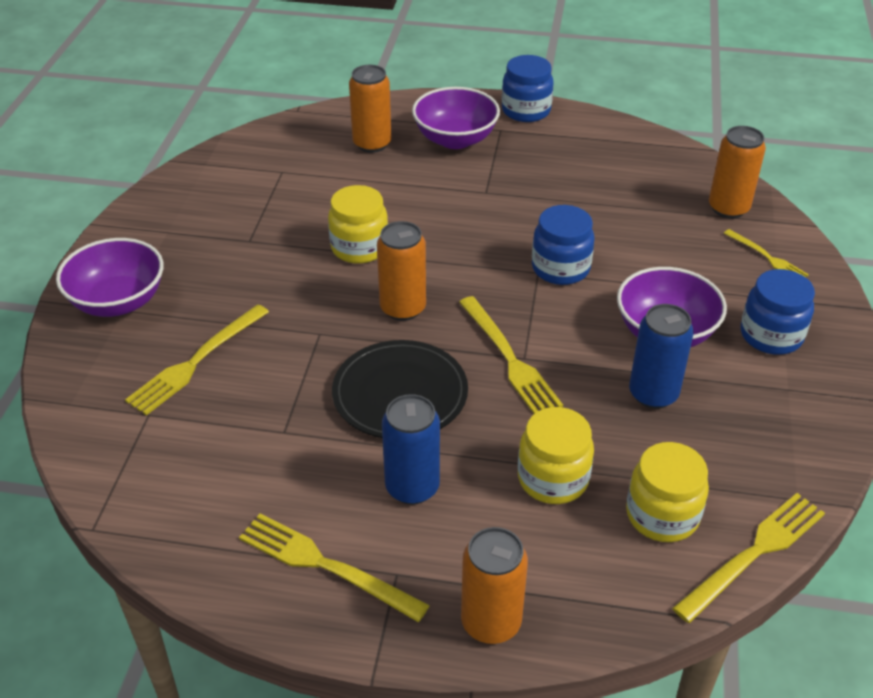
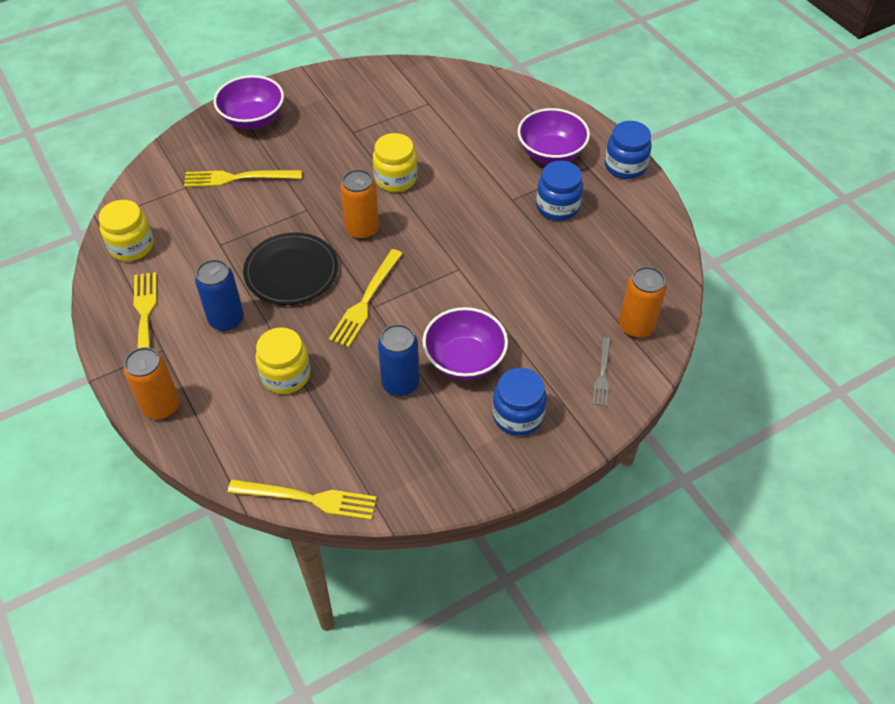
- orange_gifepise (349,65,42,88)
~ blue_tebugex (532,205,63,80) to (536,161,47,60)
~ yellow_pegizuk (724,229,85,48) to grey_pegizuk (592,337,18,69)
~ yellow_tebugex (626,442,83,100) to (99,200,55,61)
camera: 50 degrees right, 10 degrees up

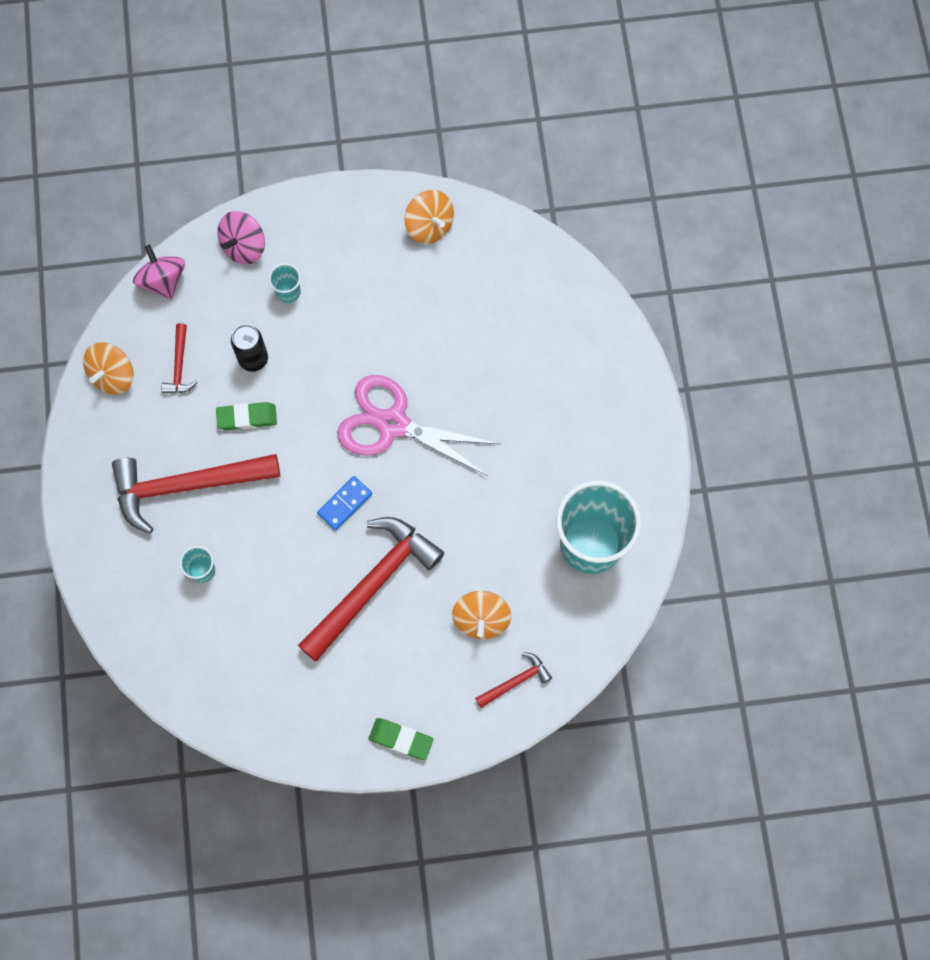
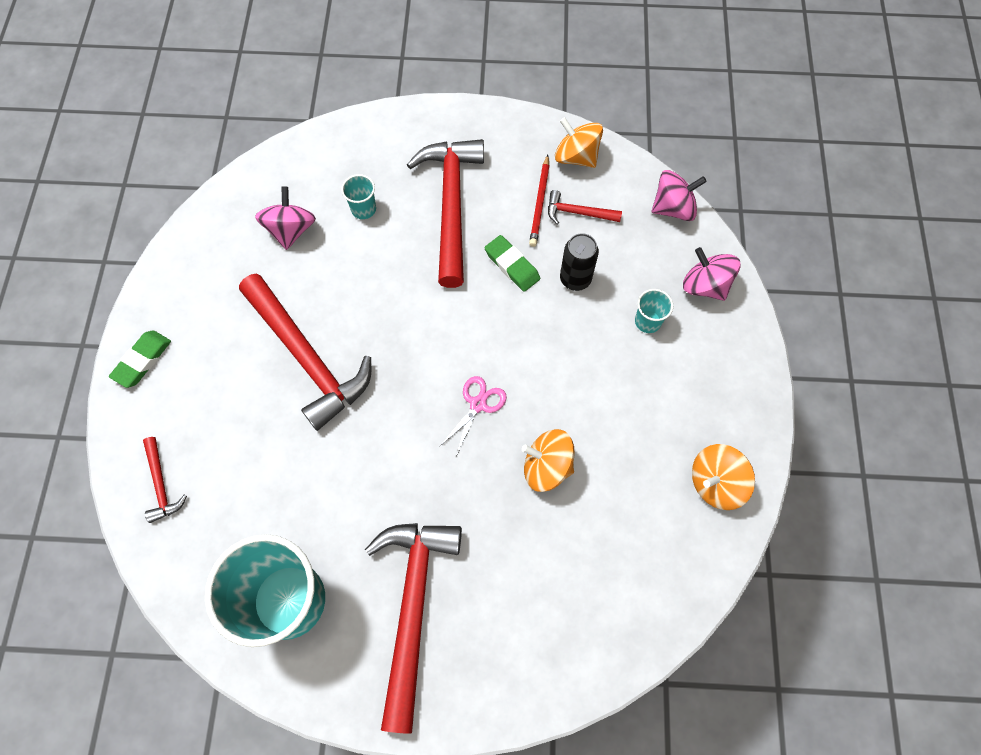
~ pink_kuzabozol (337,375,163,101) = (440,376,67,78) x0.48
~ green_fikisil (216,402,61,28) = (485,235,55,57) 45 degrees counterclockwise
- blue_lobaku (317,476,55,54)
~ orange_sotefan (452,591,59,48) to (522,429,52,63)
+ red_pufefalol (529,155,21,92)
+ pink_sotefan (255,187,61,63)
+ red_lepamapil (365,523,97,211)
camera: 100 degrees right, 5 degrees down

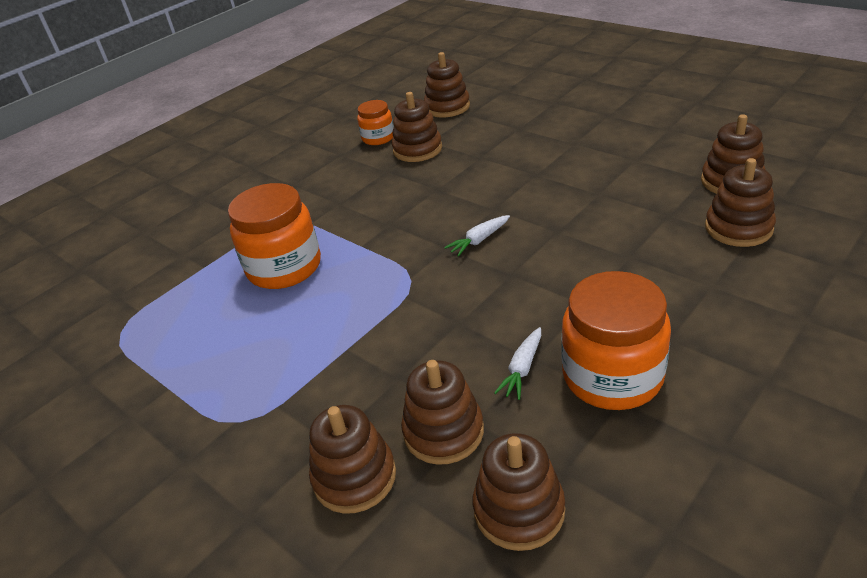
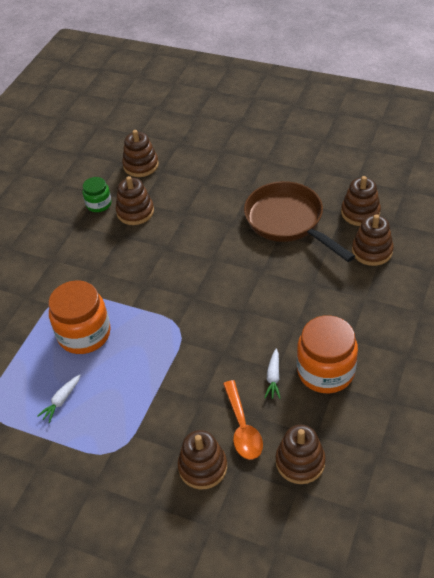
~ orange_tebugex (357,100,37,45) to green_tebugex (83,177,29,35)
~ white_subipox (444,215,66,42) to (37,374,44,49)
~ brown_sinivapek (401,360,83,105) to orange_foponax (223,380,40,80)
+ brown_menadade (244,181,111,81)
camera: 20 degrees left, 10 degrees up

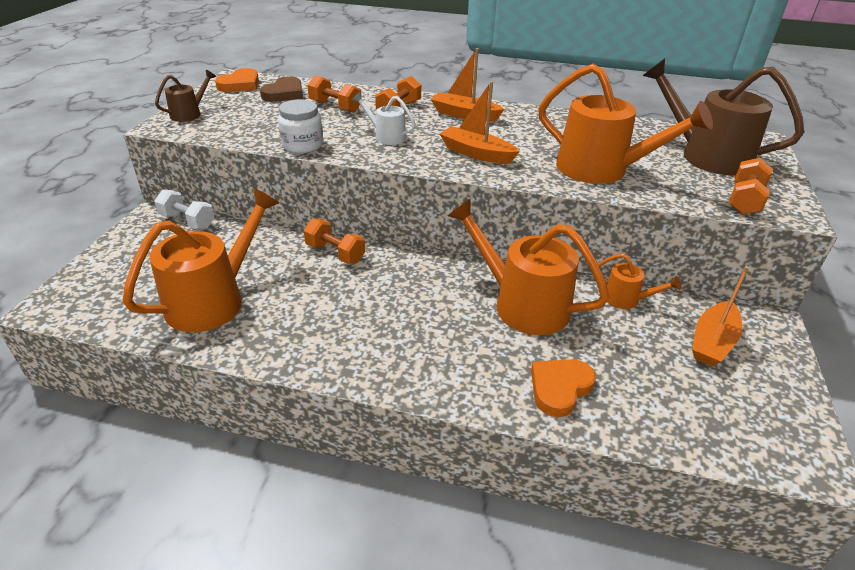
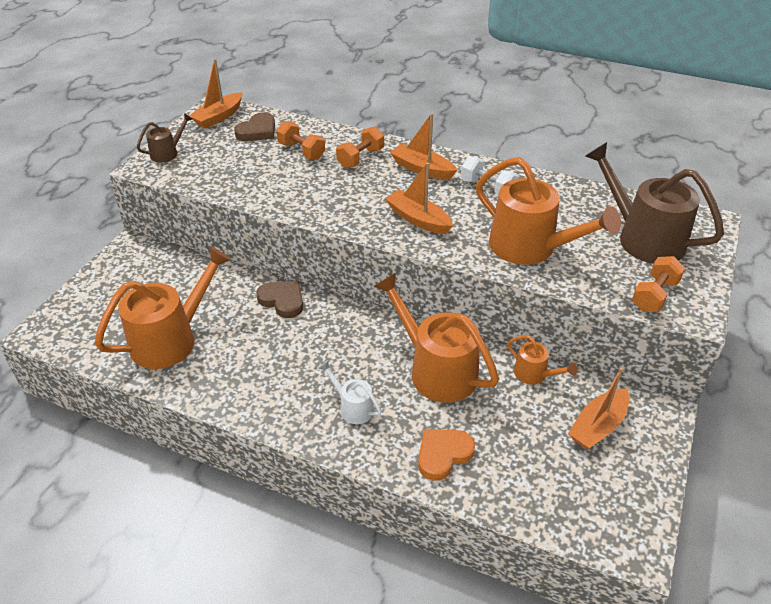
~ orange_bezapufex (215,68,44,24) to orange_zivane (189,59,54,70)
~ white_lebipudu (352,92,64,53) to (318,360,64,64)
- white_tebugex (278,99,45,54)
~ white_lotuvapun (154,190,61,39) to (461,156,57,39)
~ orange_lotuvapun (304,219,61,45) to brown_bezapufex (256,281,47,37)
camera: 10 degrees right, 5 degrees up

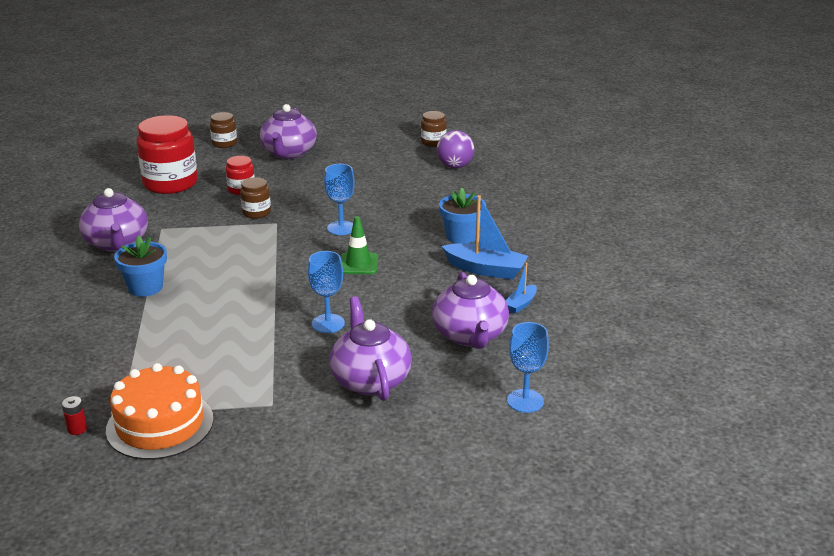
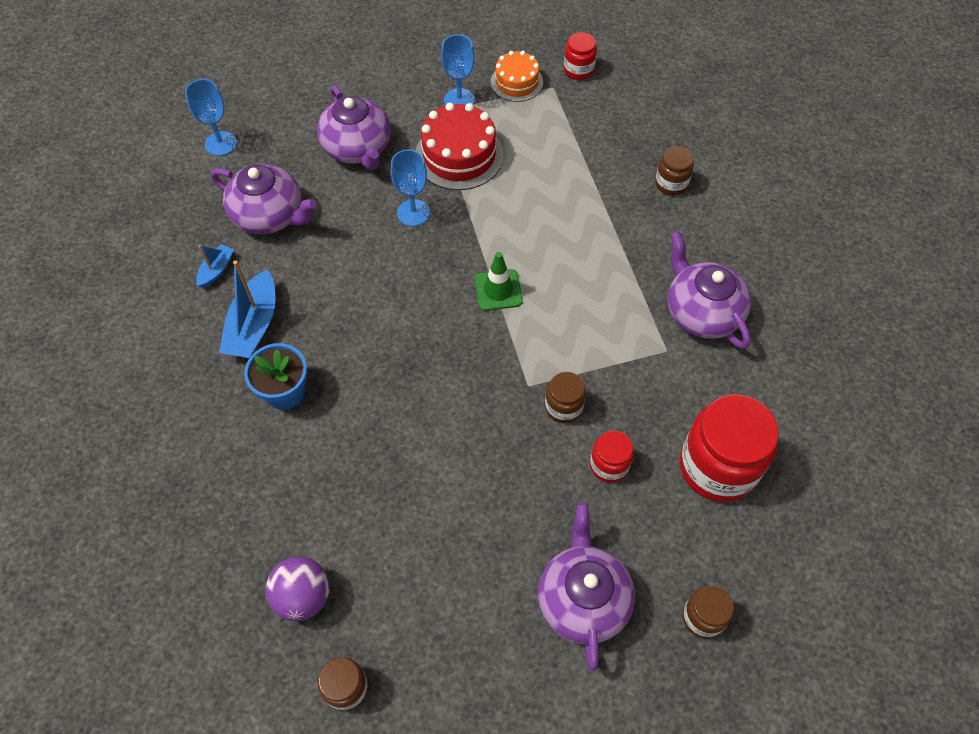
~ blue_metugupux (324,164,31,71) to (441,34,34,71)
~ blue_zivane (442,195,86,84) = (219,260,57,98) 90 degrees counterclockwise
~ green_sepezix (340,216,38,58) to (474,252,49,59)
- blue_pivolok (114,235,53,62)
~ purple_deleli (432,272,77,77) = (211,164,106,71) 135 degrees clockwise
~ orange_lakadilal (106,363,107,97) = (491,51,52,51) x0.62
~ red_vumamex (62,396,25,39) to red_tebugex (564,32,33,48)
+ red_lakadilal (416,103,88,87)
+ brown_tebugex (655,146,39,50)
camera: 170 degrees right, 30 degrees up

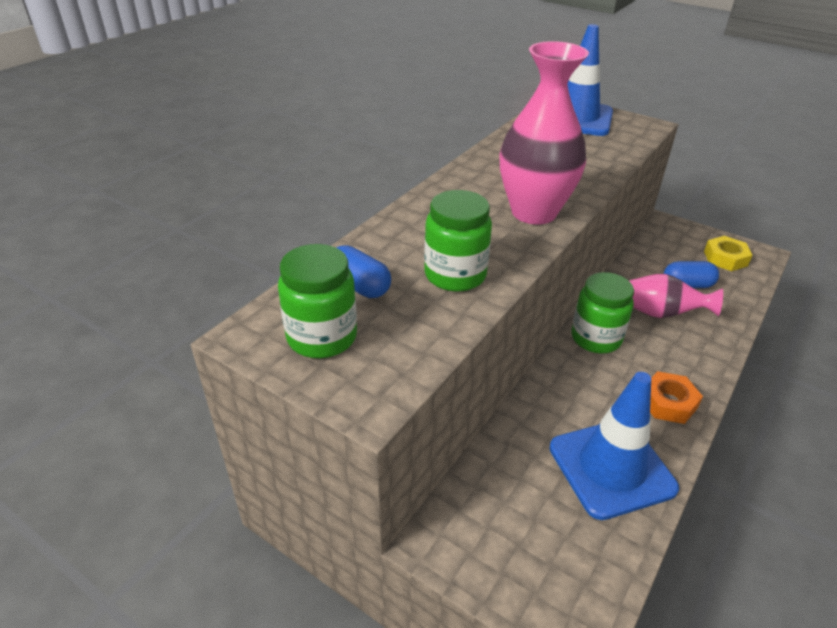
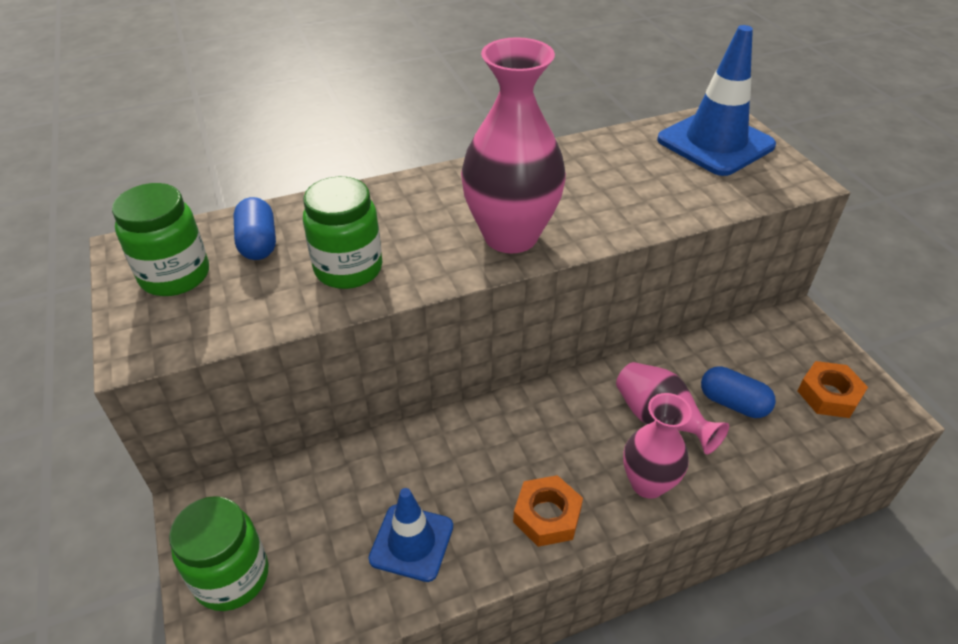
~ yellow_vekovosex (704,236,49,35) to orange_vekovosex (797,361,71,57)
~ green_tebugex (571,272,63,82) to (169,496,99,115)
~ blue_sepezix (549,372,130,148) = (369,488,84,94) x0.61
+ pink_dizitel (623,393,69,106)
camera: 35 degrees right, 5 degrees up

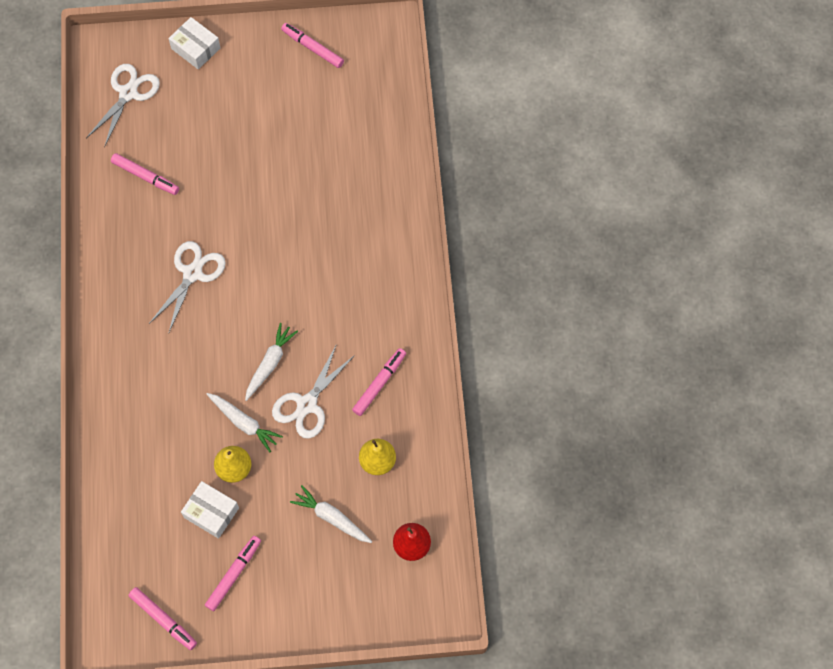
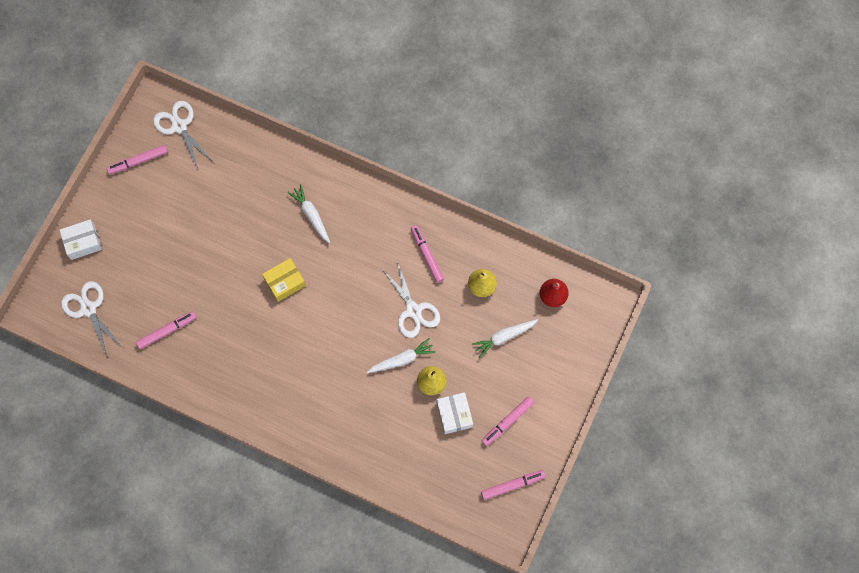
~ white_kuzabozol (149,241,77,91) to (153,101,61,68)
~ white_subipox (245,323,53,78) to (287,184,43,59)
~ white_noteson (181,481,58,58) = (436,392,37,42) 75 degrees counterclockwise
~ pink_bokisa (205,536,56,75) = (482,397,52,49) 105 degrees counterclockwise
+ yellow_noteson (262,258,44,44)
camera: 60 degrees left, 5 degrees up

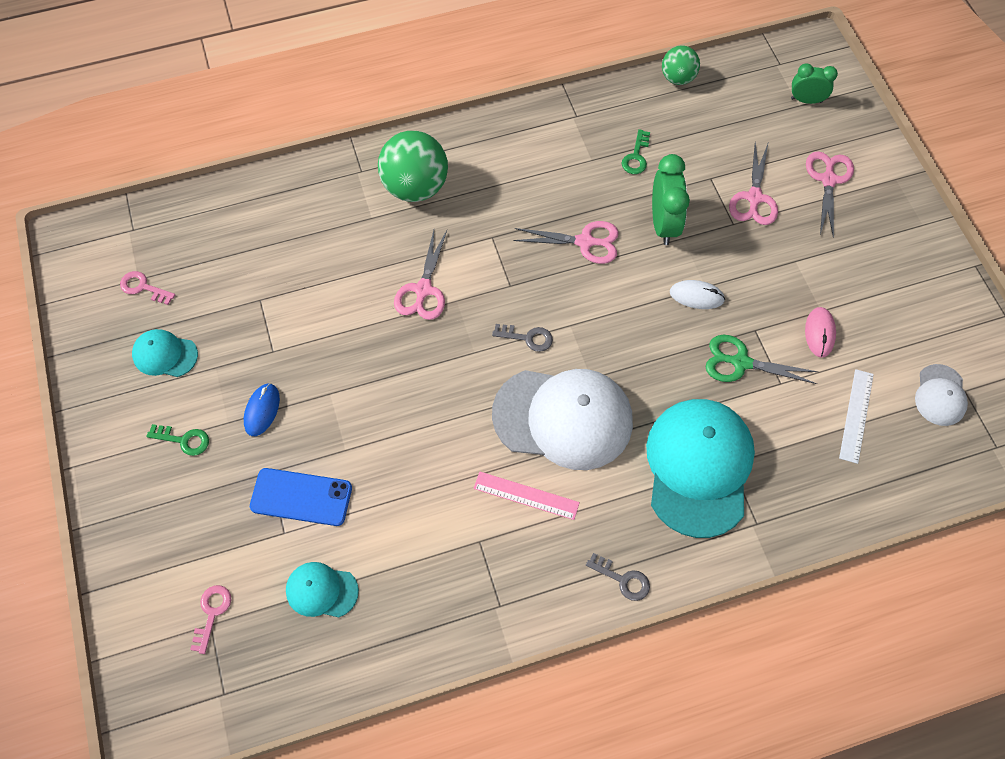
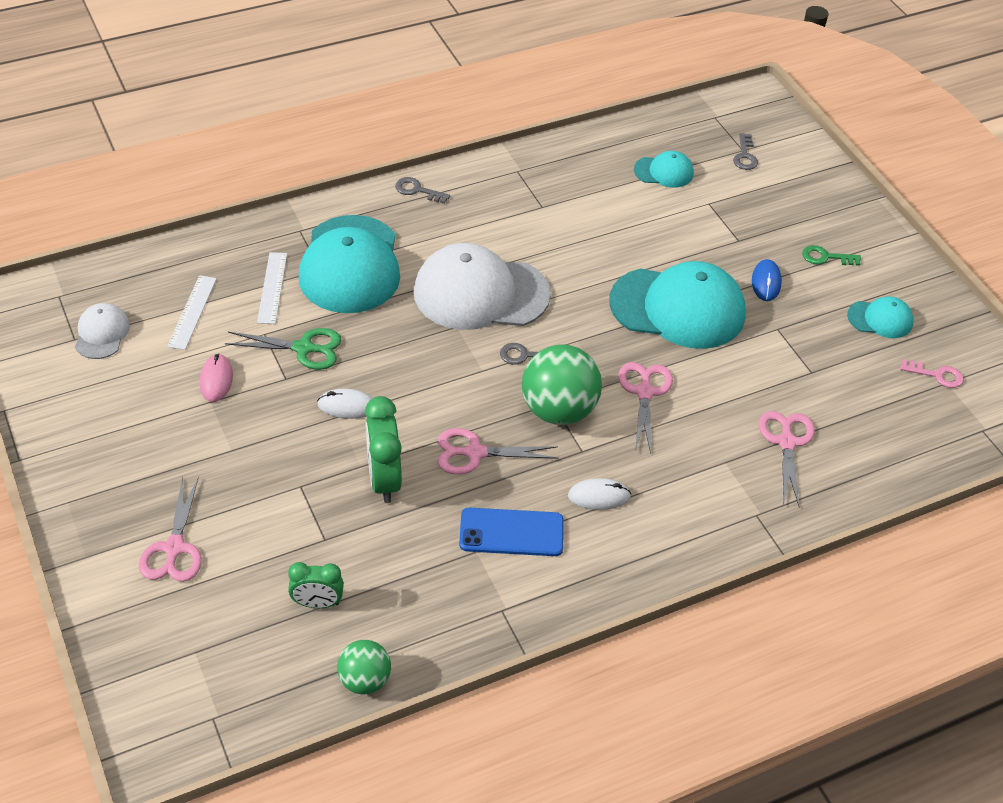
~ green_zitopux (791,63,47,41) to (288,562,56,46)
- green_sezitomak (622,129,28,45)
~ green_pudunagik (378,131,70,71) to (522,344,80,81)
~ pink_kuzabozol (729,142,49,83) to (759,411,56,97)
~ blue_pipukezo (250,468,102,58) to (459,508,105,48)
- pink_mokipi (473,472,107,48)
~ pink_sezitomak (190,585,41,69) to grey_sezitomak (733,133,25,37)
+ white_mokipi (257,252,30,72)
+ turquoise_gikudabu (609,261,137,88)
+ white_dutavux (568,478,63,32)
camera: 170 degrees right, 15 degrees down

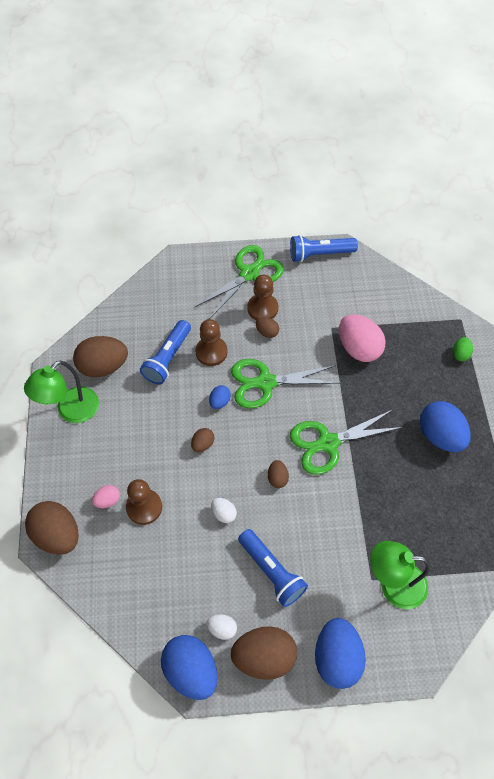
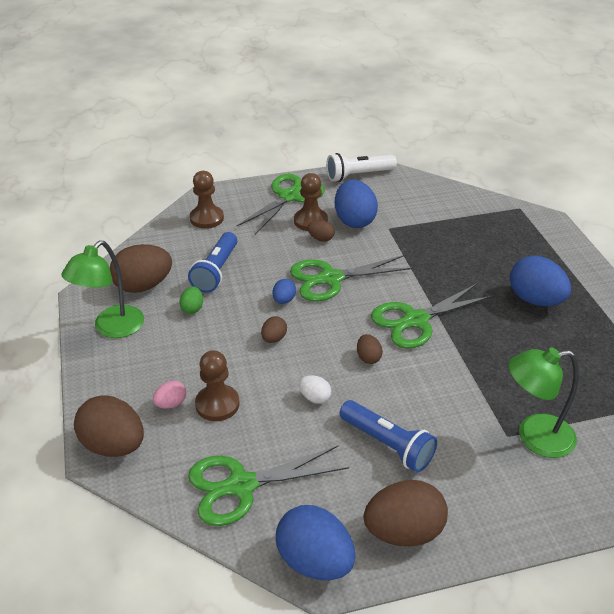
~ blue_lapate (290,235,68,27) to white_lapate (326,153,71,29)
- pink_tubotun (339,314,47,48)
~ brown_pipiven (195,319,33,47) to (190,171,34,58)
~ green_tubotun (453,337,20,24) to (179,286,24,28)
- white_tubotun (206,614,31,26)
~ blue_tubotun (315,618,51,71) to (335,180,43,48)
+ green_kuzabozol (188,445,161,81)
camera: 10 degrees left, 20 degrees down

